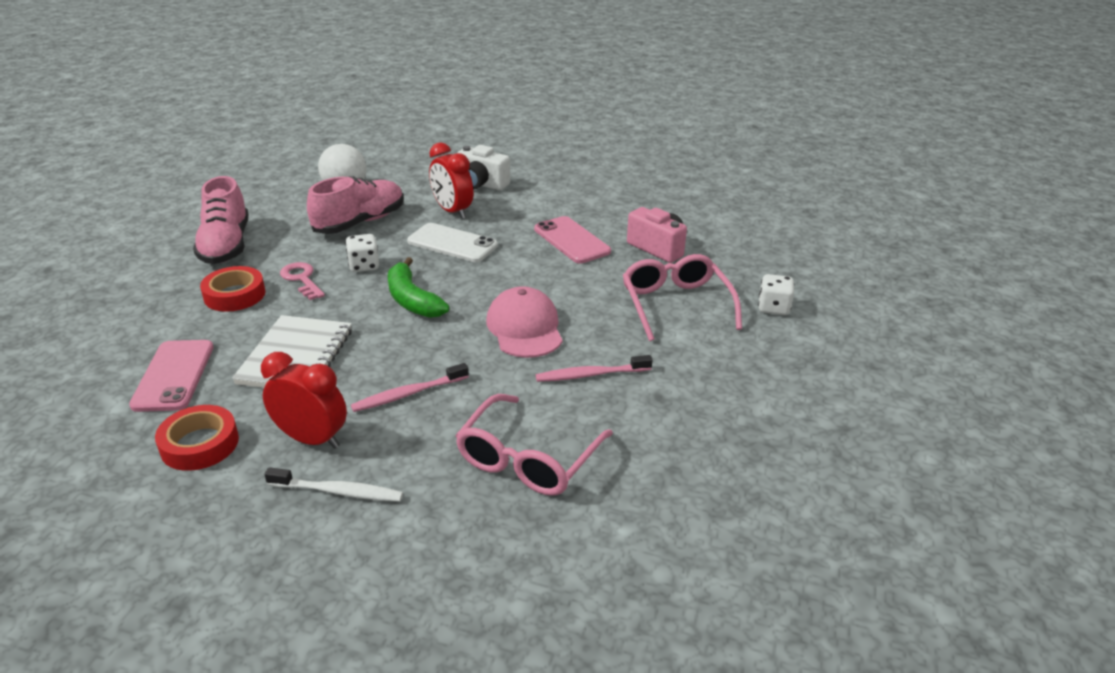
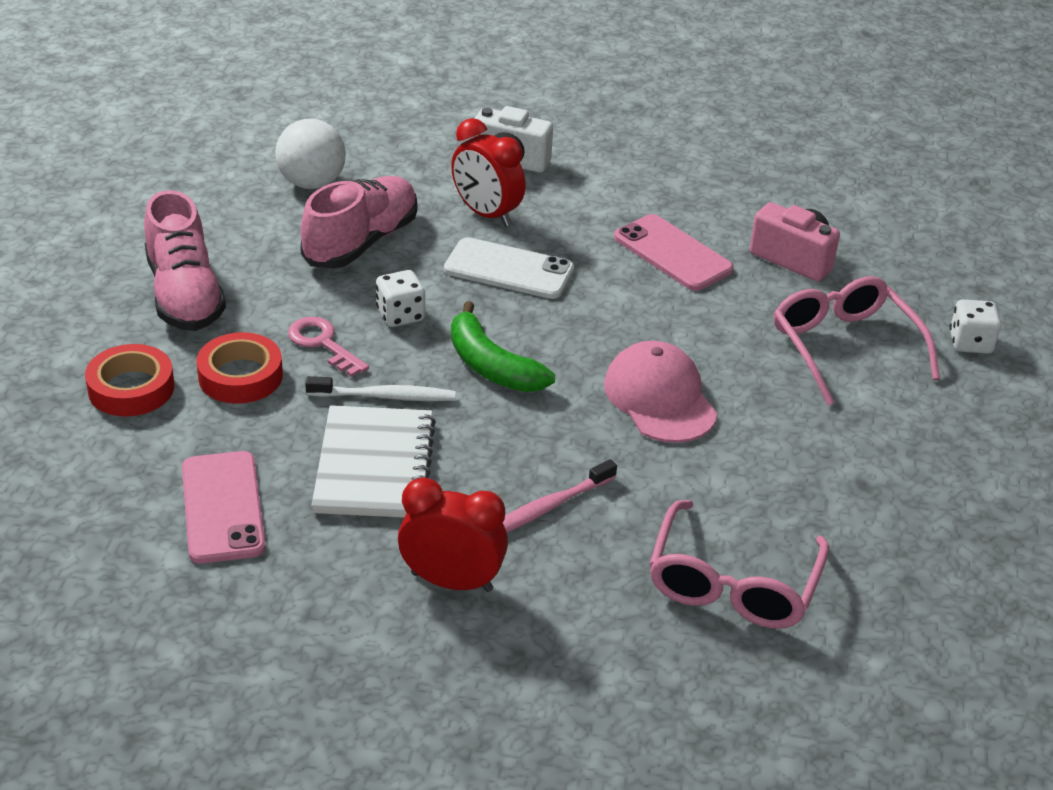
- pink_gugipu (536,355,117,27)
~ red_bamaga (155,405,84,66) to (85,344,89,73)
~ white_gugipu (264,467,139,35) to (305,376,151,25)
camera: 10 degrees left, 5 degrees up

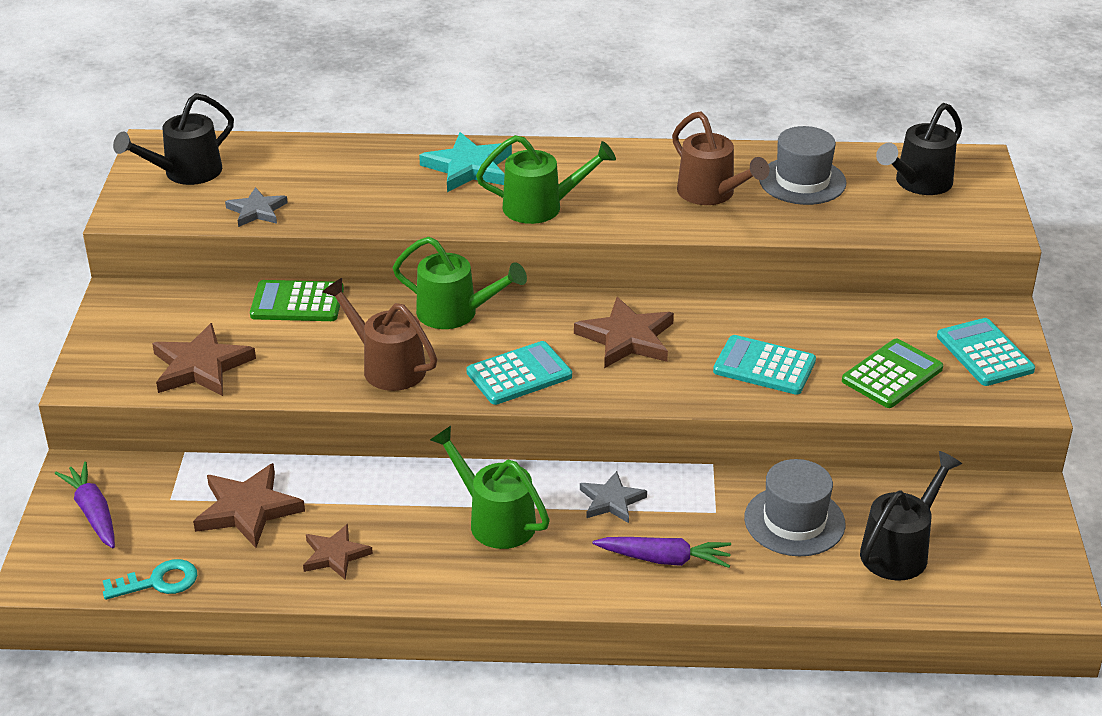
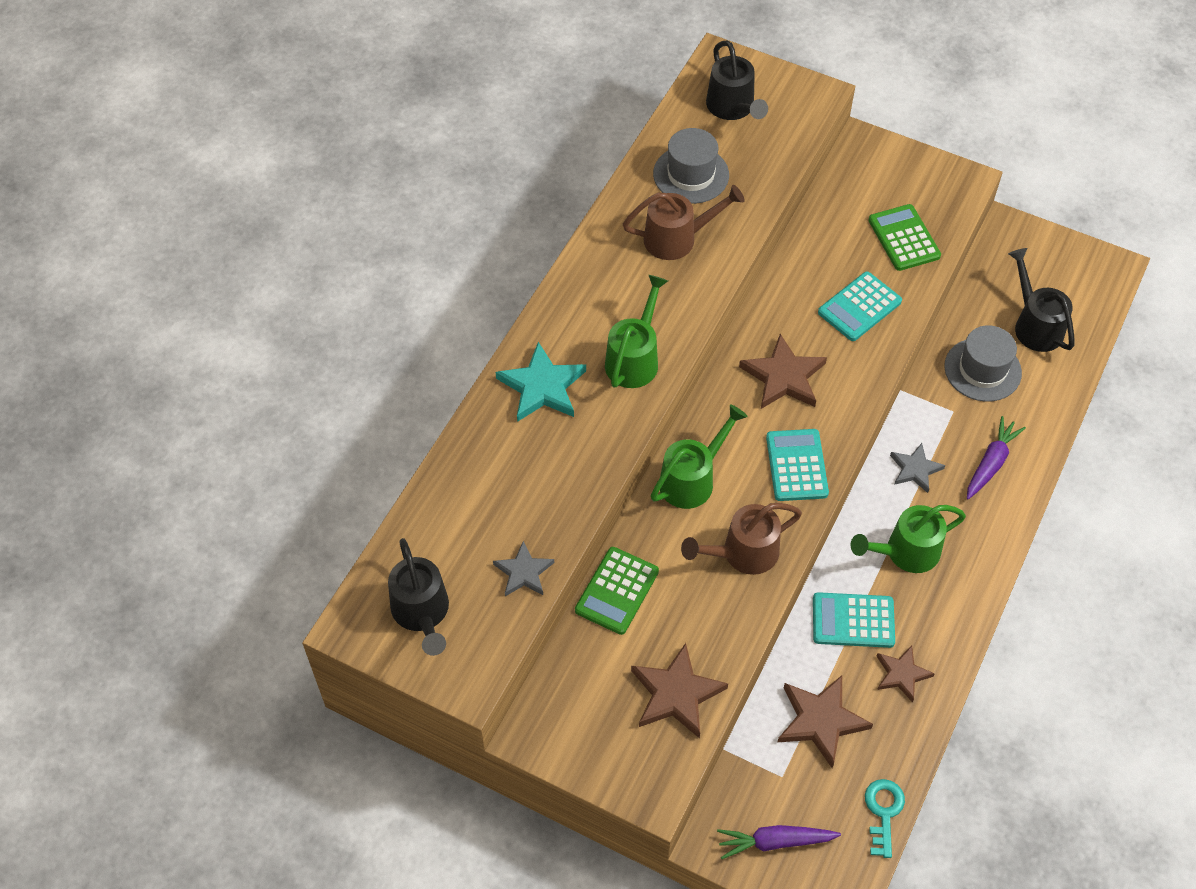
~ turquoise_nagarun (937,318,98,68) to (813,592,82,56)
camera: 65 degrees left, 20 degrees up

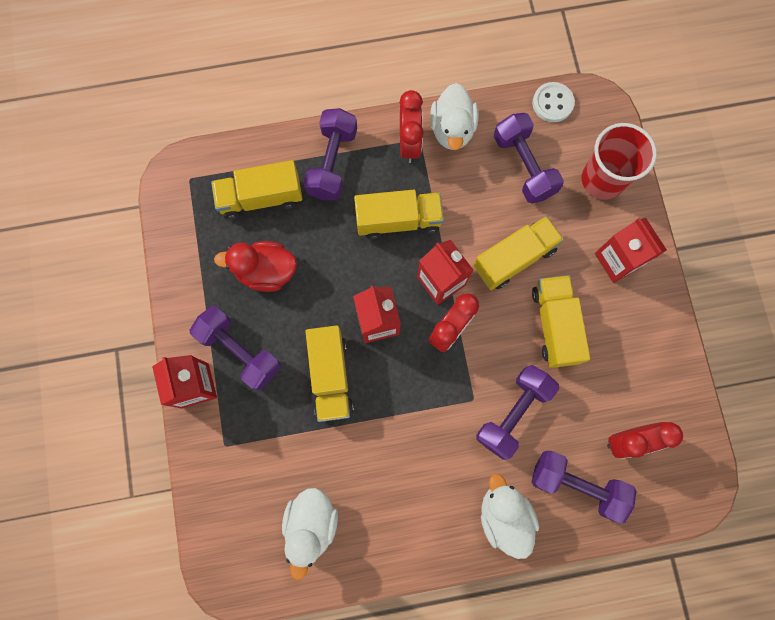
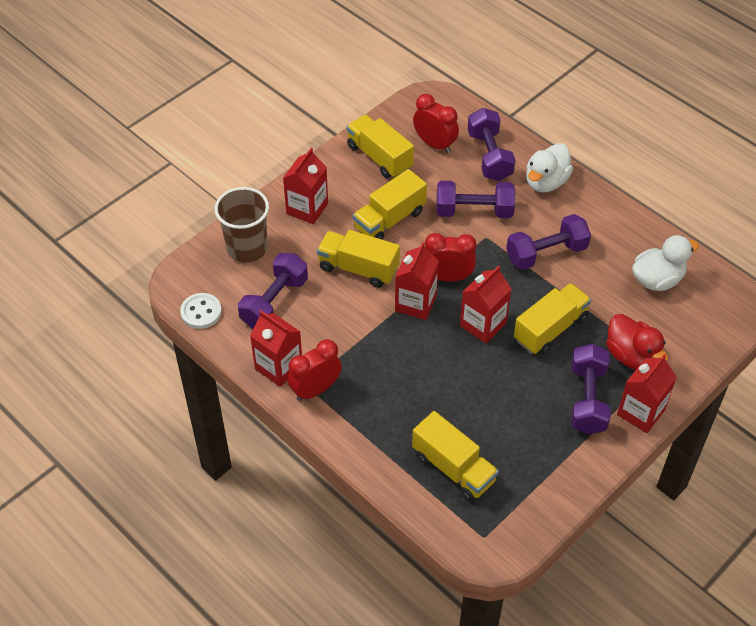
~ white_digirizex (430,83,49,67) to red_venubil (250,311,52,76)
~ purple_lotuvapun (304,108,53,92) to (506,214,85,56)
~ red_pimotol (582,123,75,77) to brown_pimotol (215,187,54,76)
~ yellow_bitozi (354,190,90,49) to (347,115,67,63)
~ red_digirizex (214,241,83,51) to (606,314,62,56)
camera: 125 degrees left, 25 degrees down

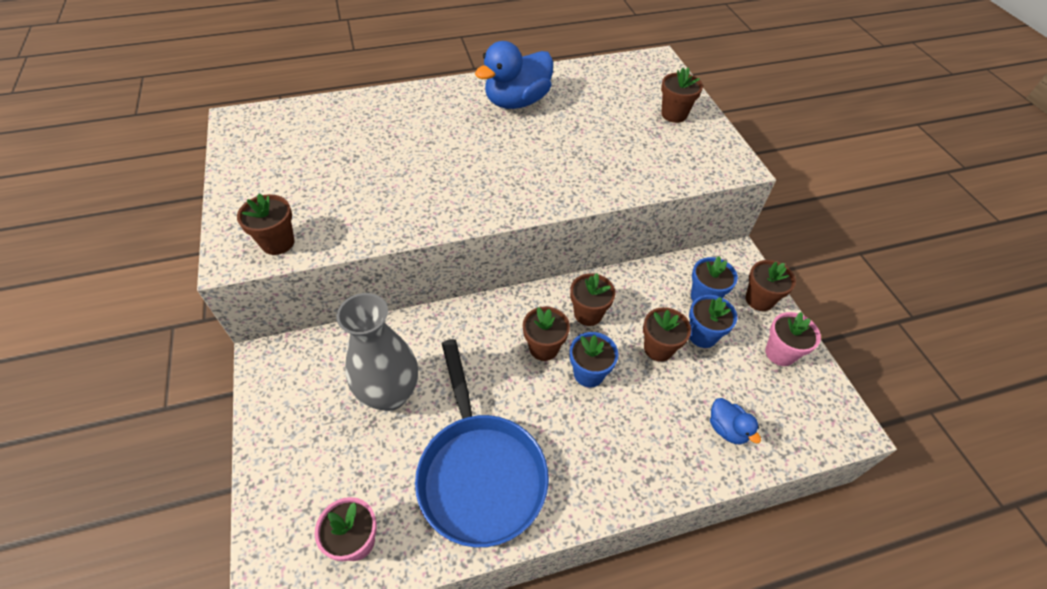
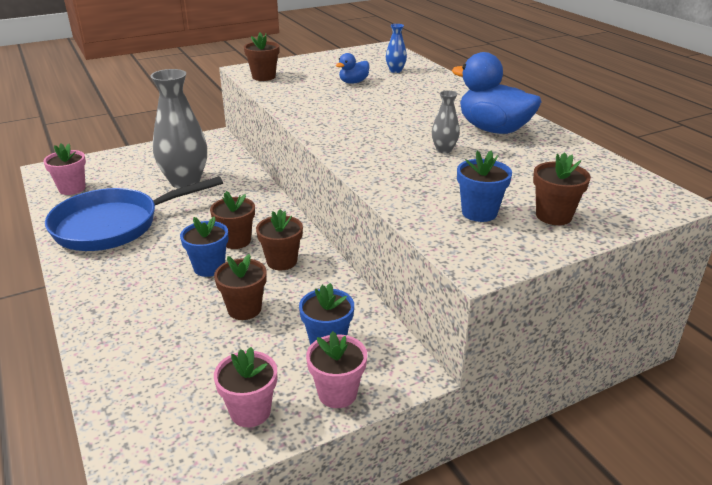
~ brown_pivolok (746,260,50,51) to pink_pivolok (306,331,61,77)
~ blue_pivolok (689,295,48,53) to (457,151,55,71)
~ blue_digirizex (710,398,51,47) to (336,53,33,31)
+ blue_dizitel (386,24,21,49)
+ grey_dizitel (432,91,28,62)
camera: 80 degrees right, 20 degrees down

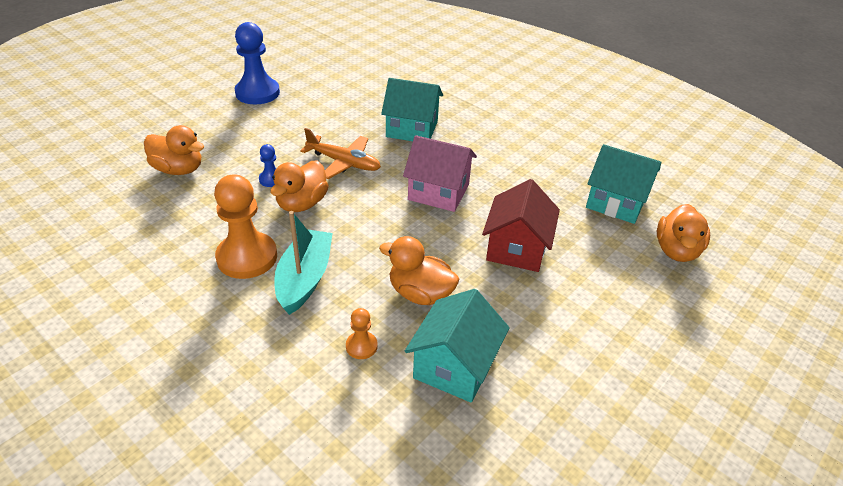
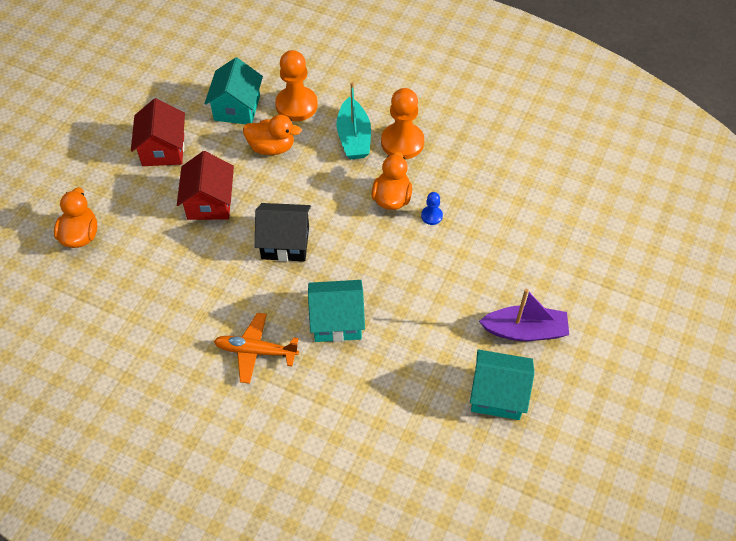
~ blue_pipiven (235,22,45,82) to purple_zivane (479,289,90,52)
- orange_digirizex (144,125,60,50)
~ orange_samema (300,128,81,51) to (214,313,85,71)
~ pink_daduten (403,135,74,77) to black_daduten (255,203,56,58)
~ turquoise_daduten (586,144,75,80) to (470,349,64,71)
~ orange_pipiven (346,308,32,51) = (275,50,43,71) x2.12
+ red_daduten (131,98,54,68)
camera: 165 degrees right, 15 degrees up

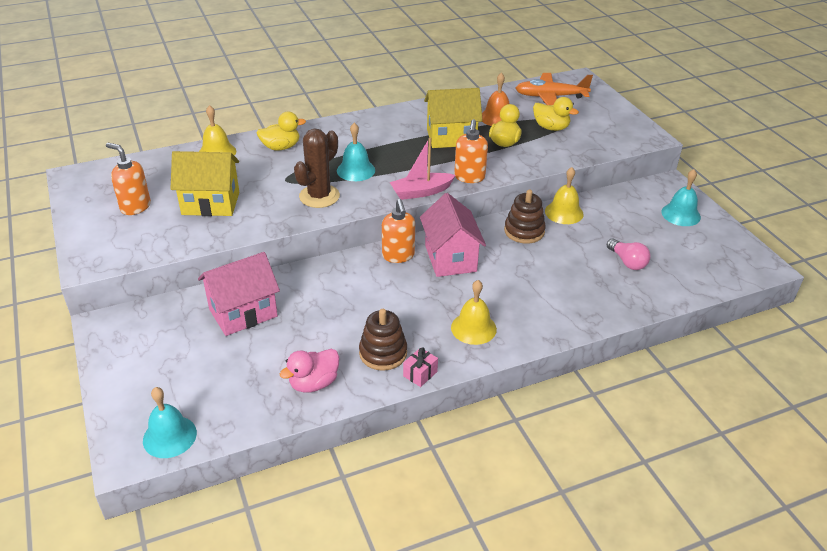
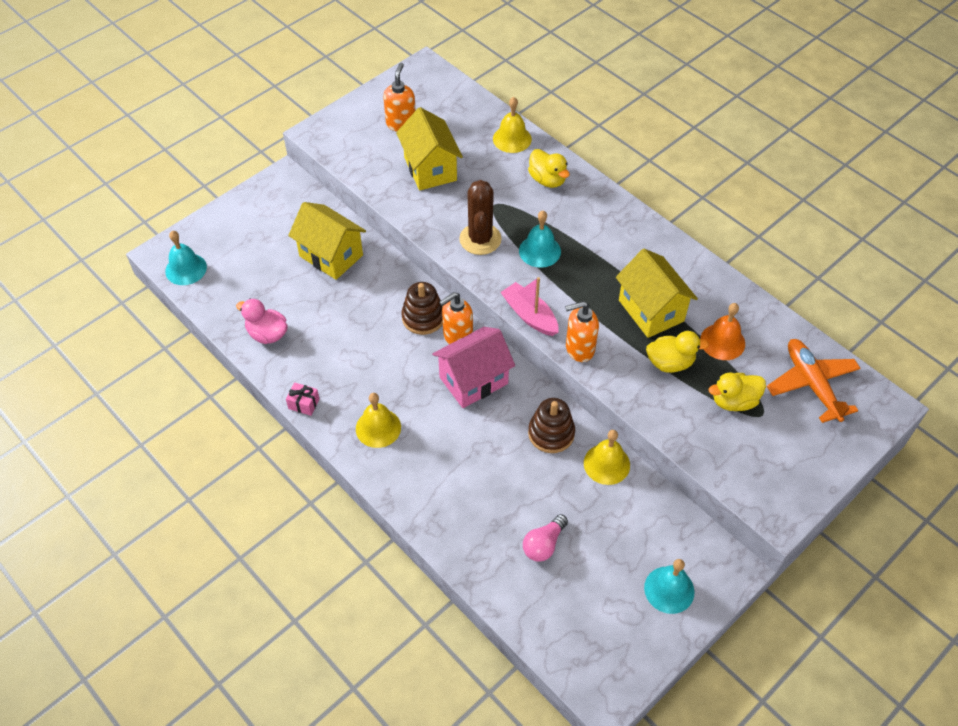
~ yellow_digirizex (533,97,46,34) = (709,372,57,39) 60 degrees clockwise
~ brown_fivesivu (294,128,46,80) = (459,180,43,75) 75 degrees clockwise
~ pink_daduten (198,252,82,84) to yellow_daduten (288,202,78,78)
~ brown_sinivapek (359,309,48,62) to (401,282,42,53)
camera: 70 degrees right, 15 degrees up

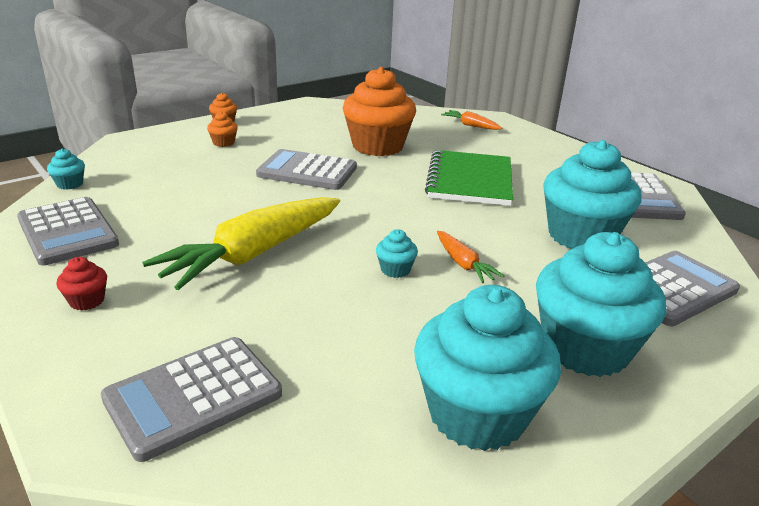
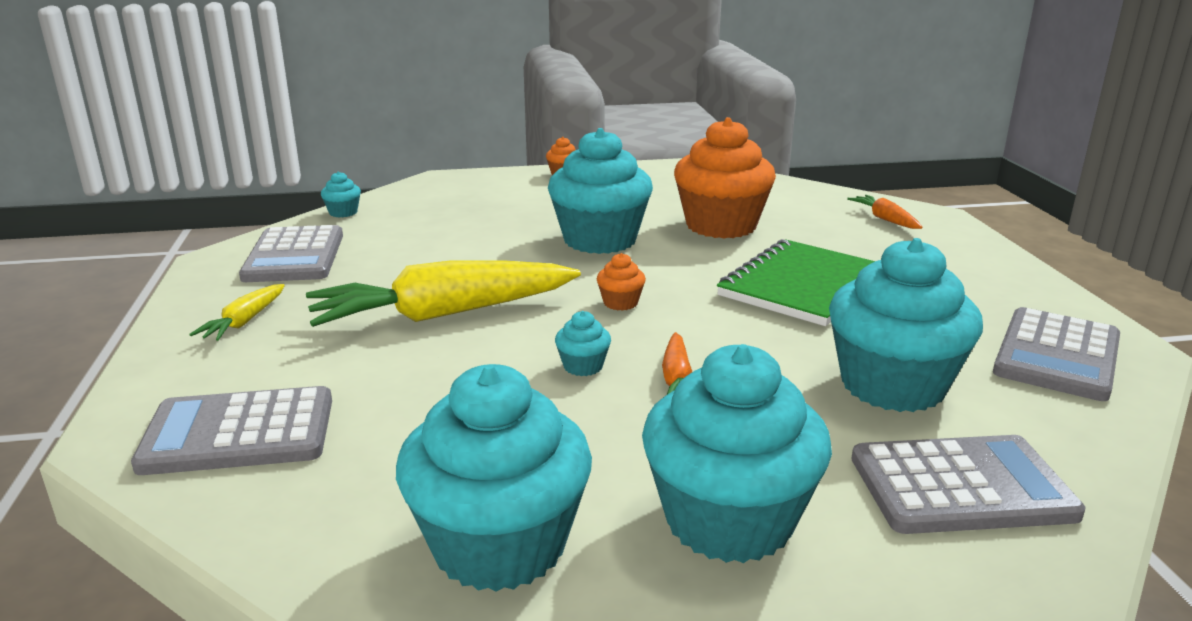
~ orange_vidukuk (207,111,31,36) to (597,253,49,58)
~ grey_nagarun (256,149,101,41) to turquoise_vidukuk (548,128,105,126)
~ red_vidukuk (56,257,51,54) to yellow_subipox (189,284,96,57)
camera: 30 degrees right, 5 degrees down

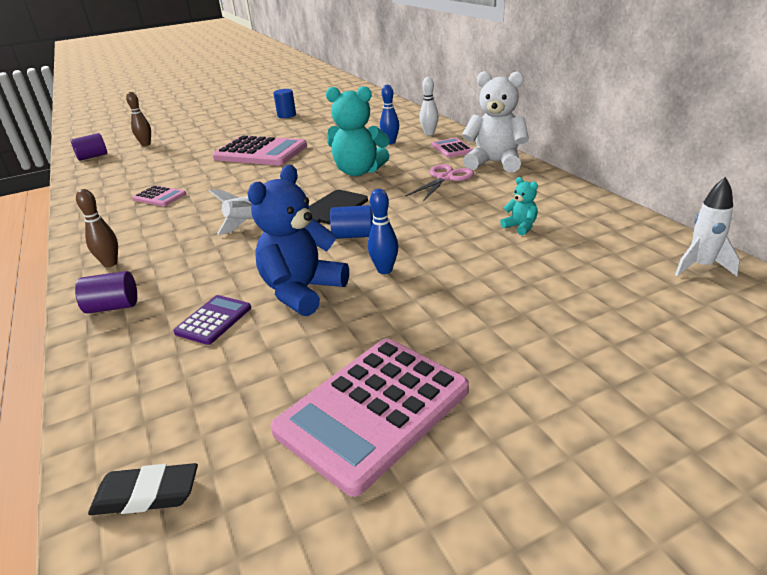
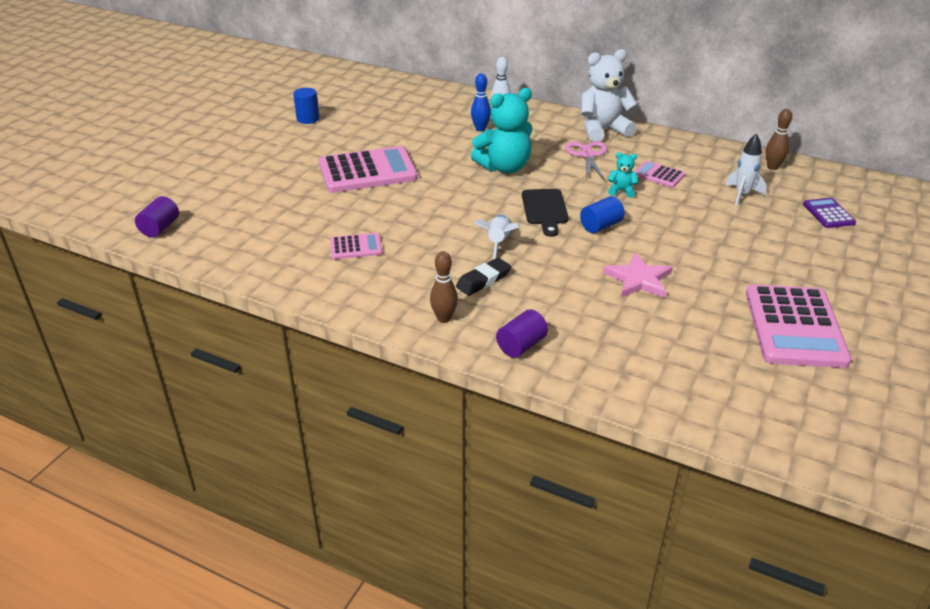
~ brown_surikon (126,92,25,54) to (766,109,26,61)
~ pink_nagarun (432,138,41,20) to (633,161,52,27)
~ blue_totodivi (247,165,102,151) to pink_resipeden (603,253,70,45)
~ turquoise_totodivi (500,177,38,59) to (608,152,31,46)
~ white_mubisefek (675,177,65,99) to (726,133,40,73)
- blue_surikon (368,189,30,85)
~ purple_nagarun (173,295,78,50) to (803,198,53,30)
~ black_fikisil (88,463,110,52) to (456,258,55,38)
camera: 40 degrees left, 5 degrees up

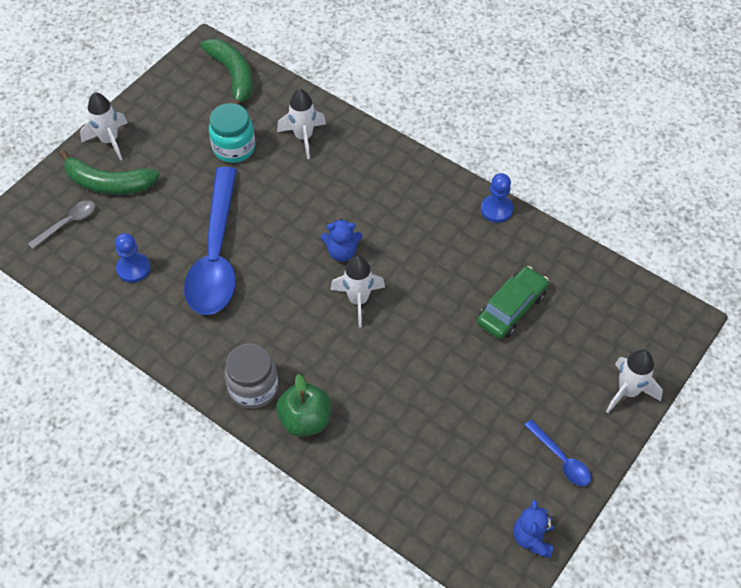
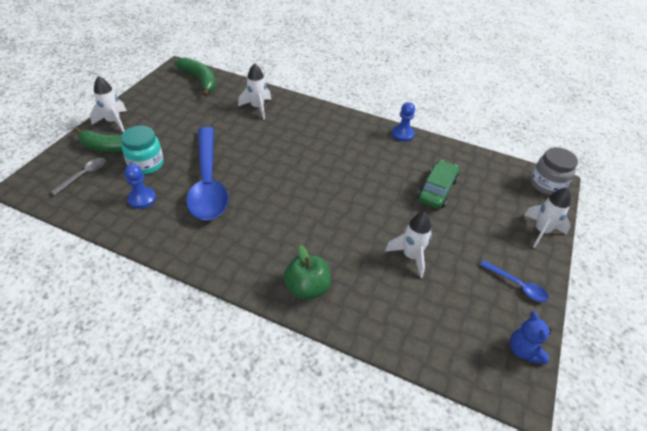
~ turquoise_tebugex (209,103,46,60) to (121,126,43,49)
- blue_totodivi (321,218,41,44)
~ white_mubisefek (330,256,55,72) to (385,212,47,66)
~ grey_tebugex (225,343,53,66) to (530,147,48,48)
camera: 15 degrees left, 10 degrees down

